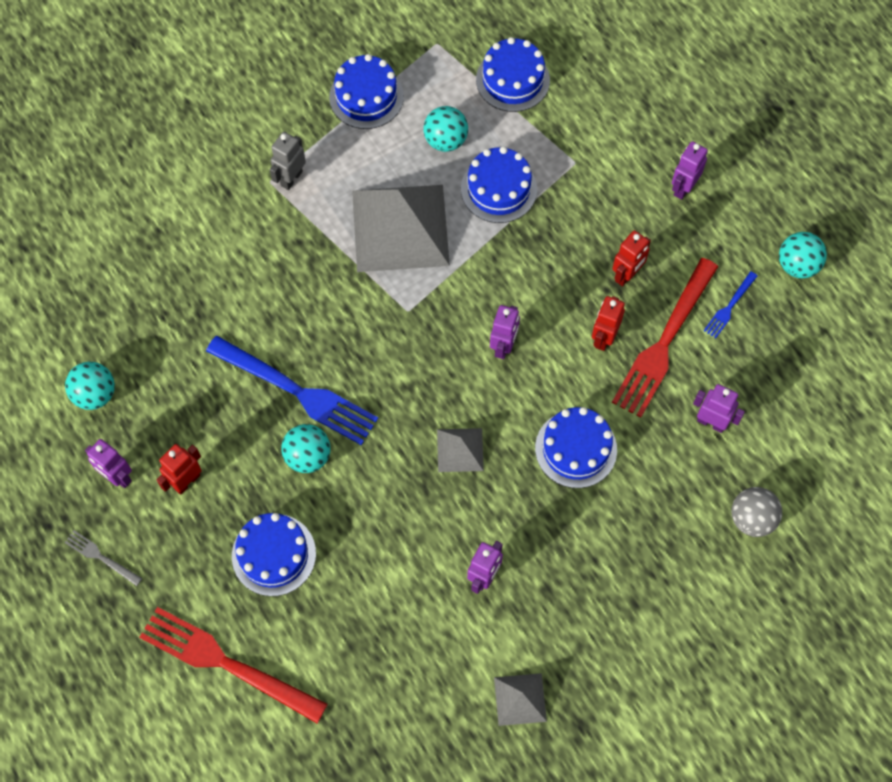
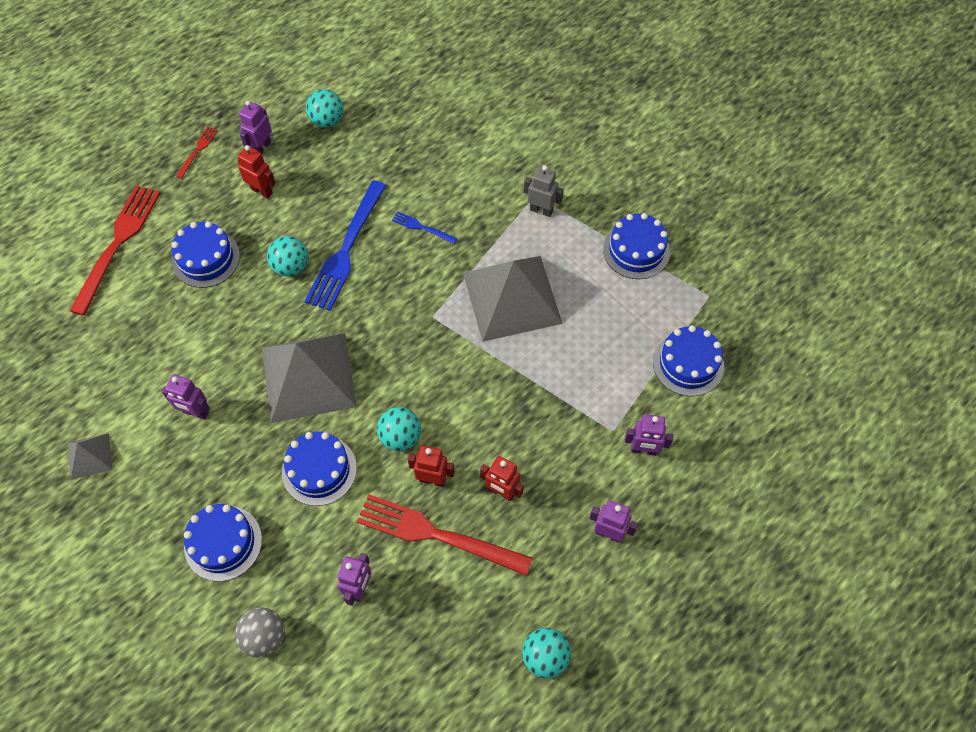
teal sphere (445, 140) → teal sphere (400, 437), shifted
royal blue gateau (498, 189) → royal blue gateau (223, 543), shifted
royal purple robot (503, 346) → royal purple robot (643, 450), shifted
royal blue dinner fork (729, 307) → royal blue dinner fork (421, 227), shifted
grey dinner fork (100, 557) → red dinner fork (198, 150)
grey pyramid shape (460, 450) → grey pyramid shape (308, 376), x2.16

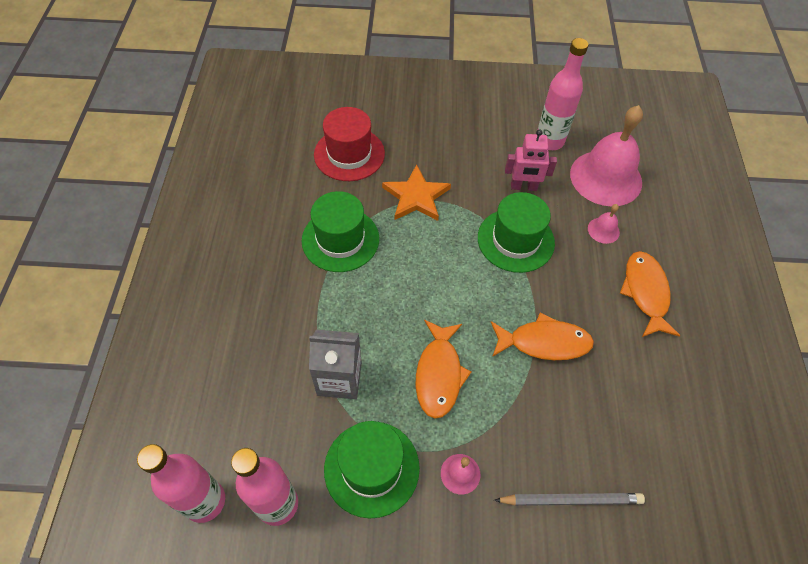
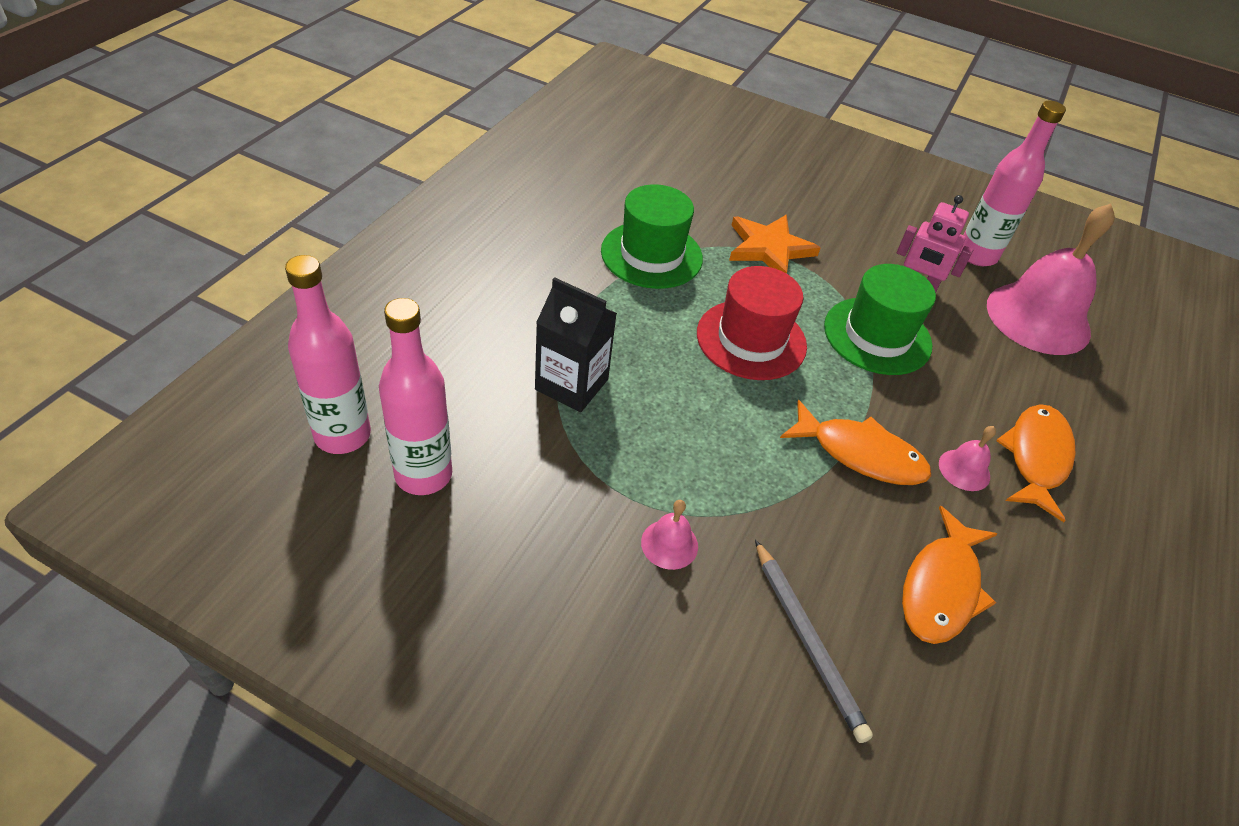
leaf-green hat (371, 468) → -
red hat (349, 154) → red hat (751, 340), shifted
orange-coloured toy fish (439, 374) → orange-coloured toy fish (941, 588), shifted
pink school bell (603, 230) → pink school bell (964, 470), shifted
grey juice carton (339, 379) → jet-black juice carton (571, 384)
grey wooden pencil (570, 500) → grey wooden pencil (807, 640), 45 degrees clockwise

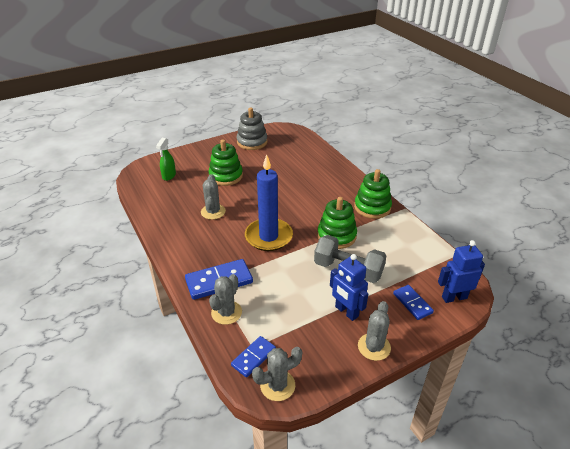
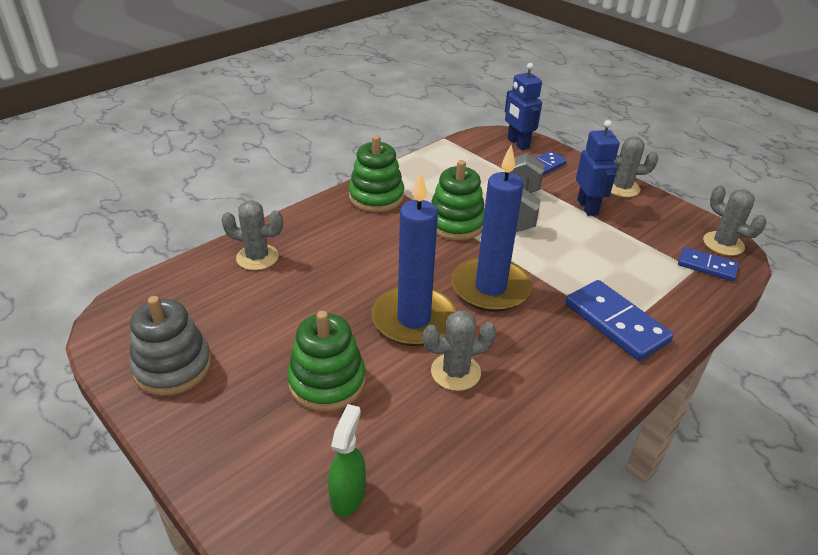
- → royal blue pillar candle (414, 319)
grey saguaro cactus (226, 312) → grey saguaro cactus (257, 257), shifted
leaf-green spray cleaner (169, 176) → leaf-green spray cleaner (348, 495), 75 degrees counterclockwise
royal blue robot (346, 312) → royal blue robot (588, 207), 45 degrees counterclockwise

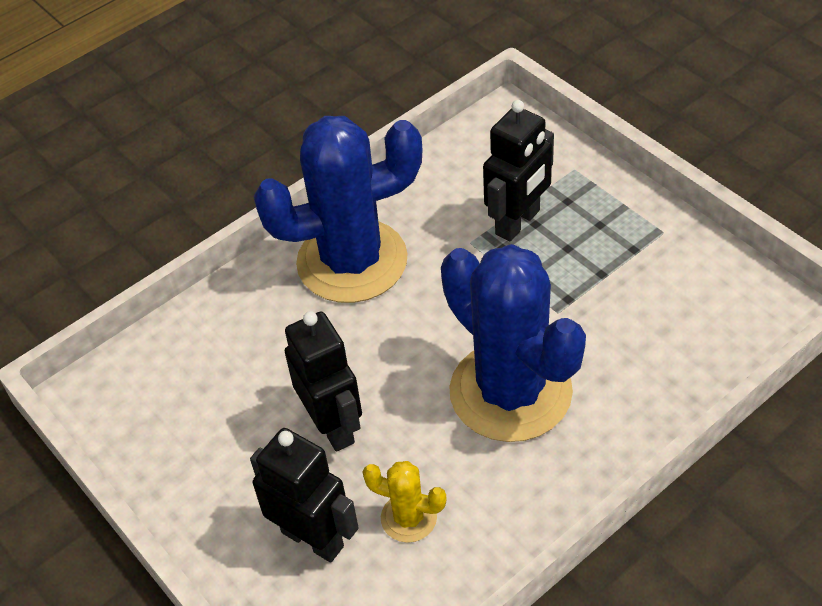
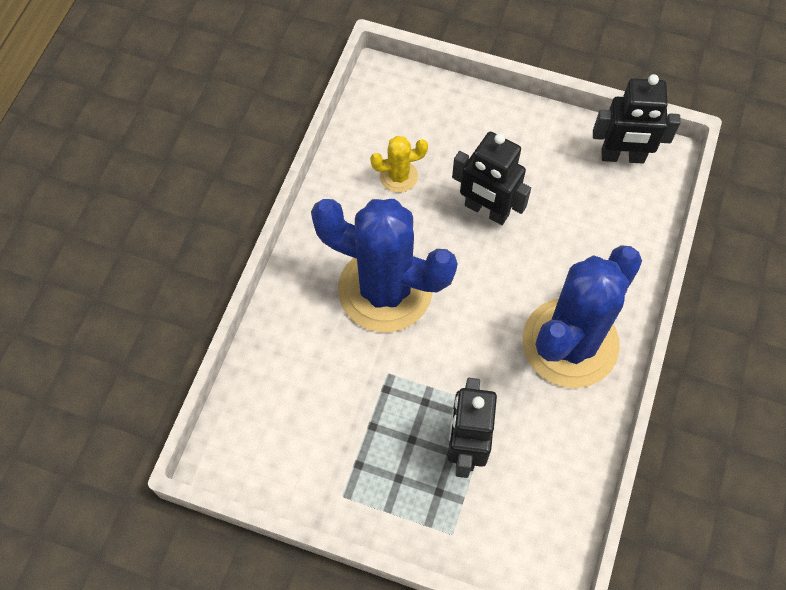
jet-black robot (313, 538) → jet-black robot (622, 156), shifted

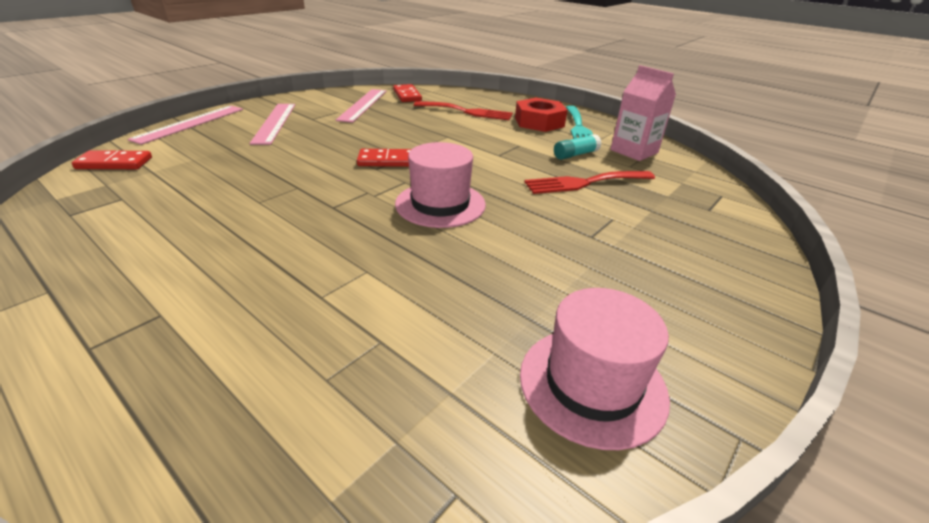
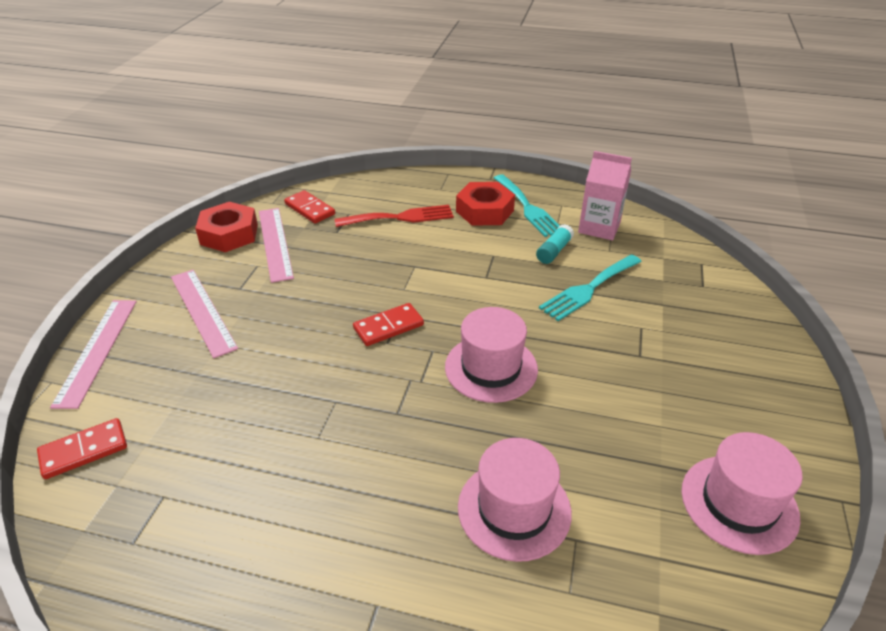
- → red hex nut (229, 234)
- → pink hat (514, 509)
red dinner fork (584, 183) → teal dinner fork (589, 289)

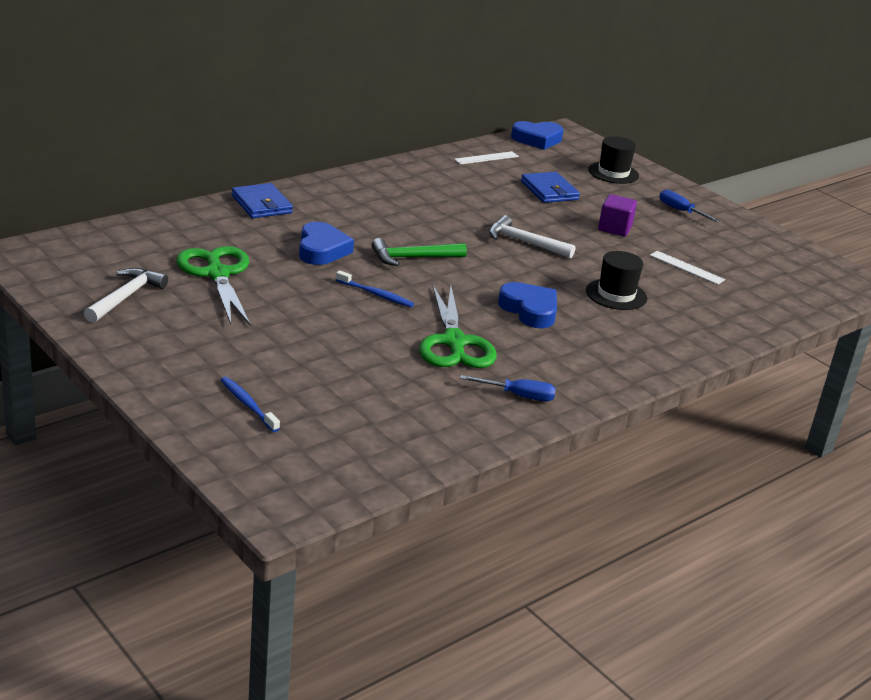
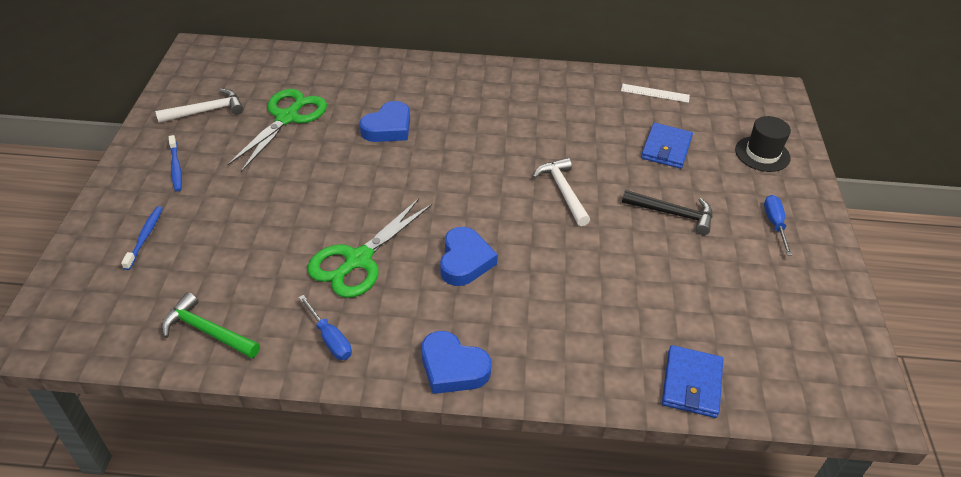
jet-black hat (616, 294) → -
white ruler (686, 267) → -
royal blue card wallet (261, 204) → royal blue card wallet (691, 384), shifted
royal blue tooth brush (376, 294) → royal blue tooth brush (176, 167), shifted
leaf-green claw hammer (413, 258) → leaf-green claw hammer (207, 331), shifted
royal blue love heart (537, 139) → royal blue love heart (452, 368), shifted
royal purple block (614, 228) → jet-black claw hammer (672, 214)

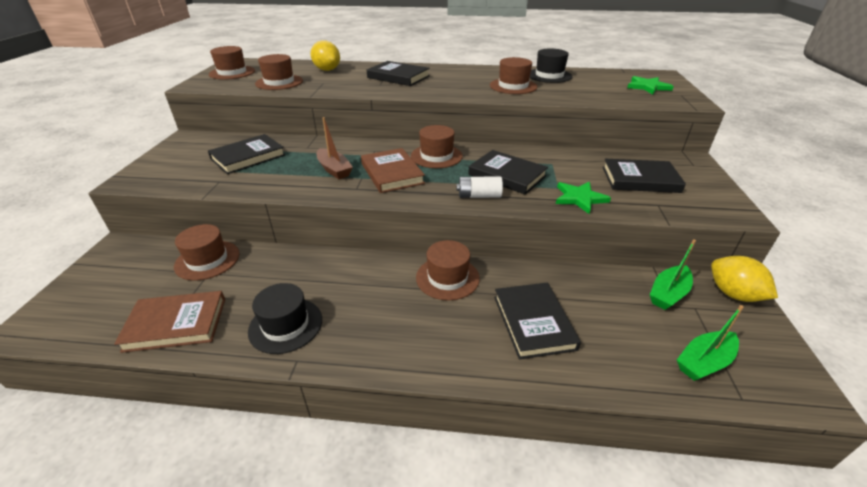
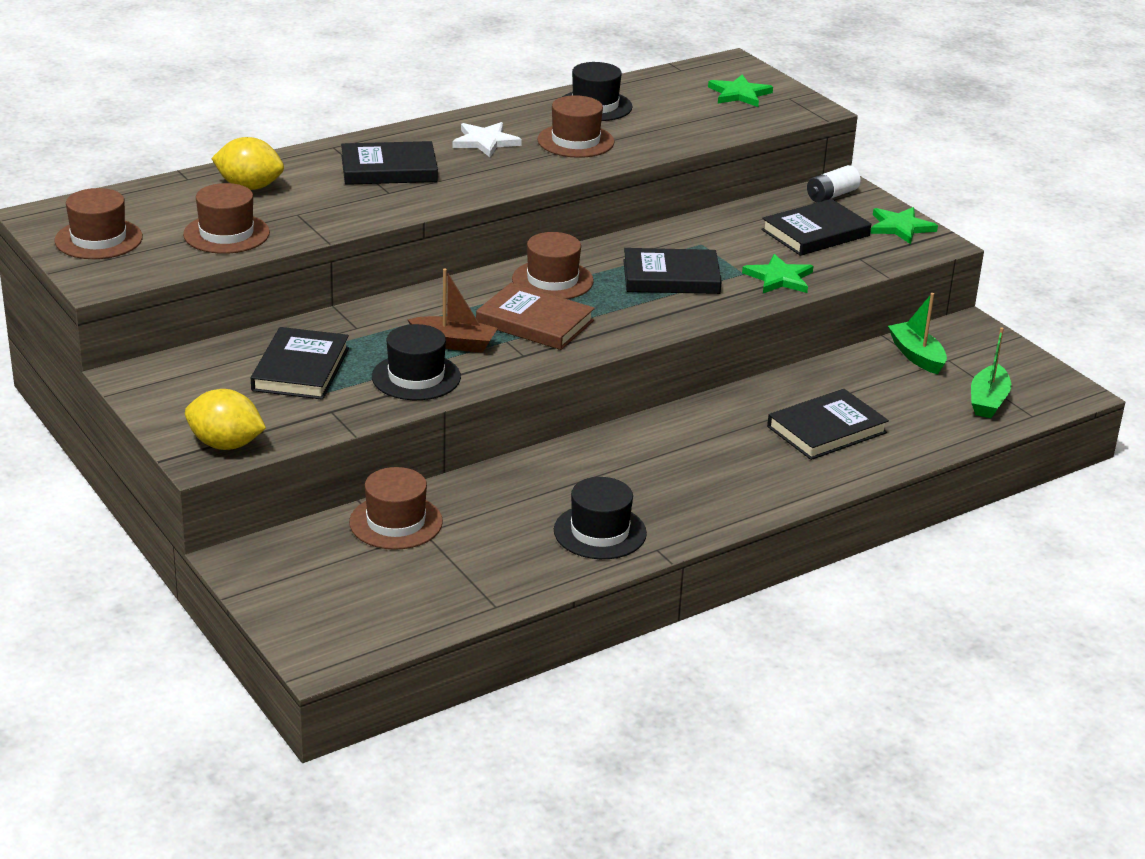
dark brown book (176, 324) → -
dark brown hat (447, 278) → -
- → jet-black hat (416, 377)
- → white star shape (485, 142)
- → leaf-green star shape (900, 227)
white AA battery (479, 196) → white AA battery (831, 195), shifted
bright yellow lemon (733, 294) → bright yellow lemon (226, 445), shifted
jet-black book (533, 322) → jet-black book (826, 430), 75 degrees counterclockwise
leaf-green boat (668, 293) → leaf-green boat (916, 356), 150 degrees clockwise

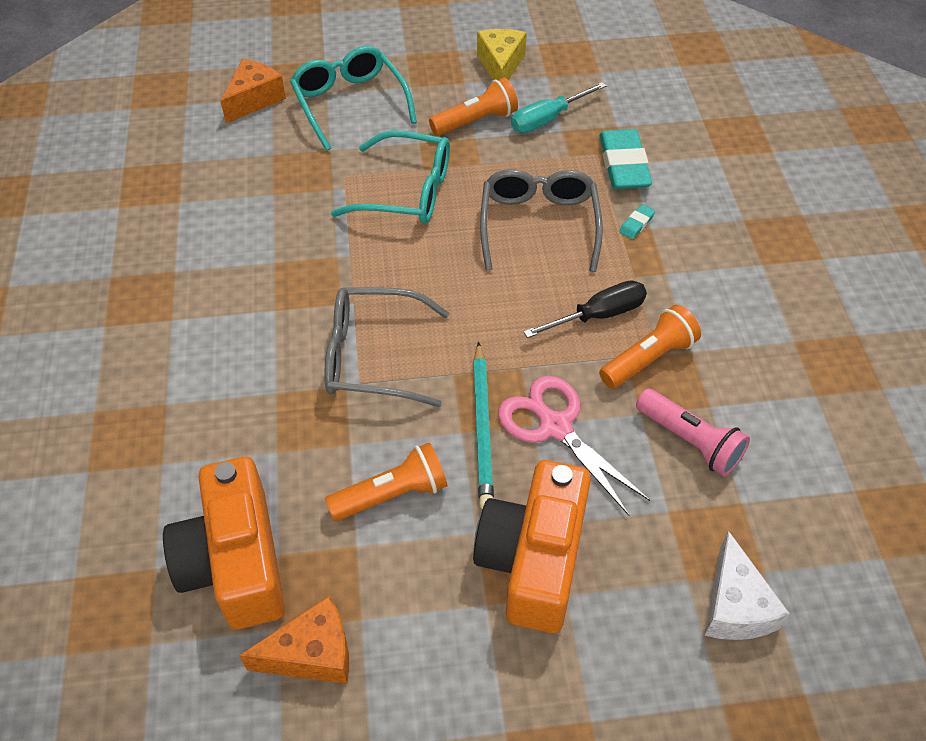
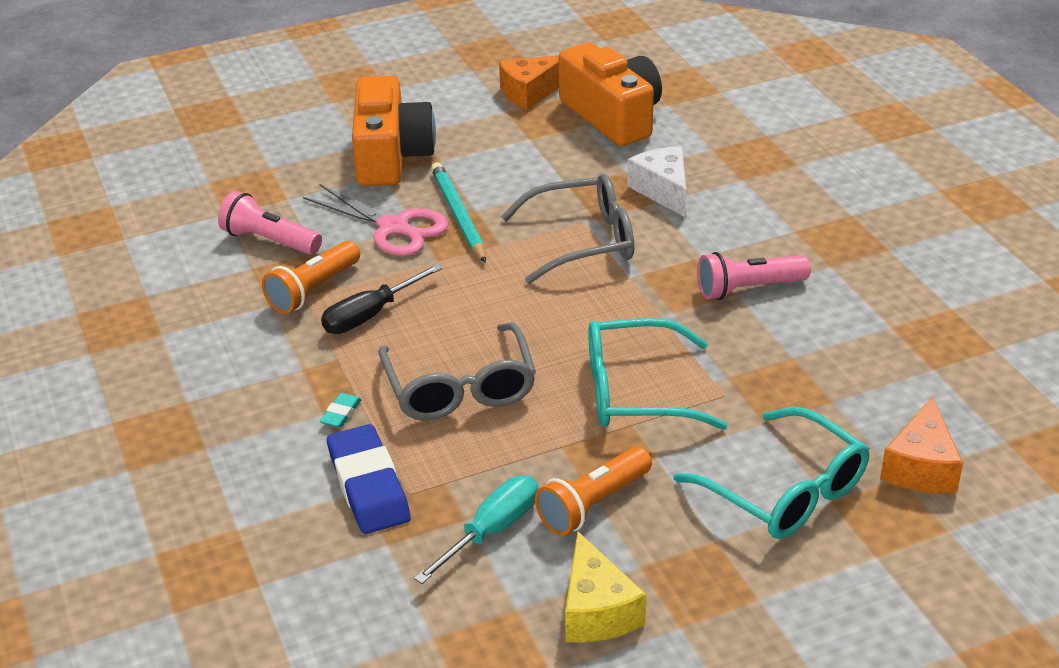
orange-coloured flashlight (392, 494) → -
- → pink flashlight (748, 289)
white cheese (734, 606) → white cheese (663, 191), shifted
teal pencil eraser (623, 165) → royal blue pencil eraser (368, 485)

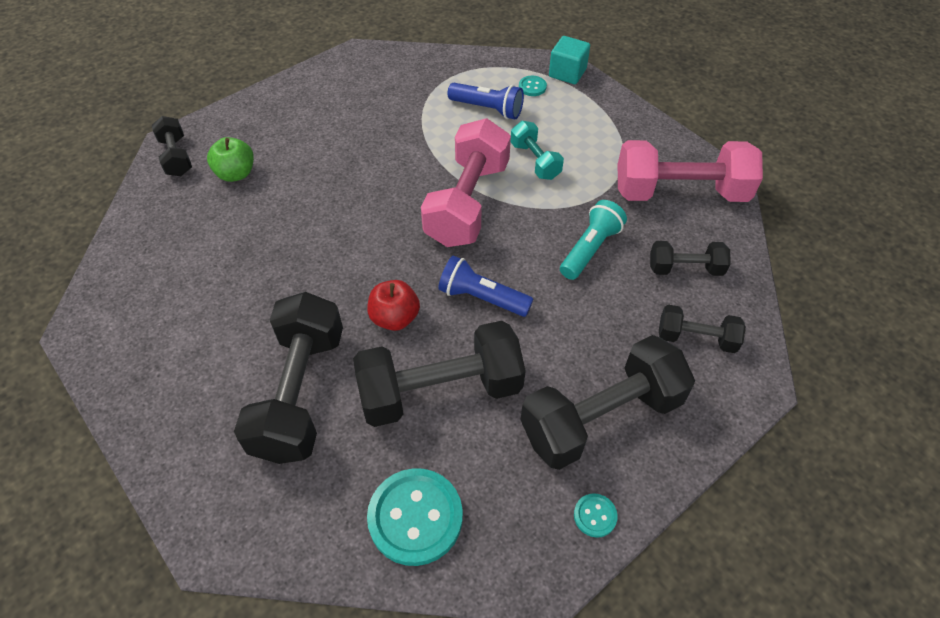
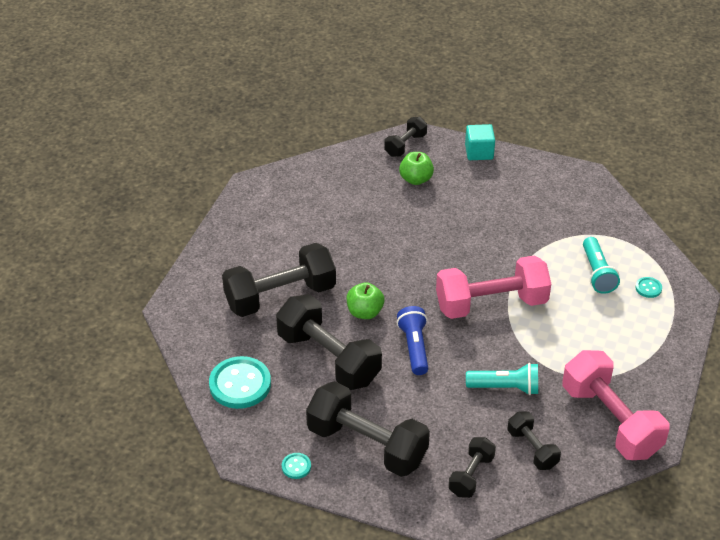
teal free weight (535, 161) → -
teal block (567, 73) → teal block (479, 152), shifted
red apple fruit (395, 318) → leaf-green apple fruit (365, 312)
royal blue flashlight (487, 109) → teal flashlight (597, 273)
jet-black free weight (696, 338) → jet-black free weight (471, 475), 45 degrees clockwise

